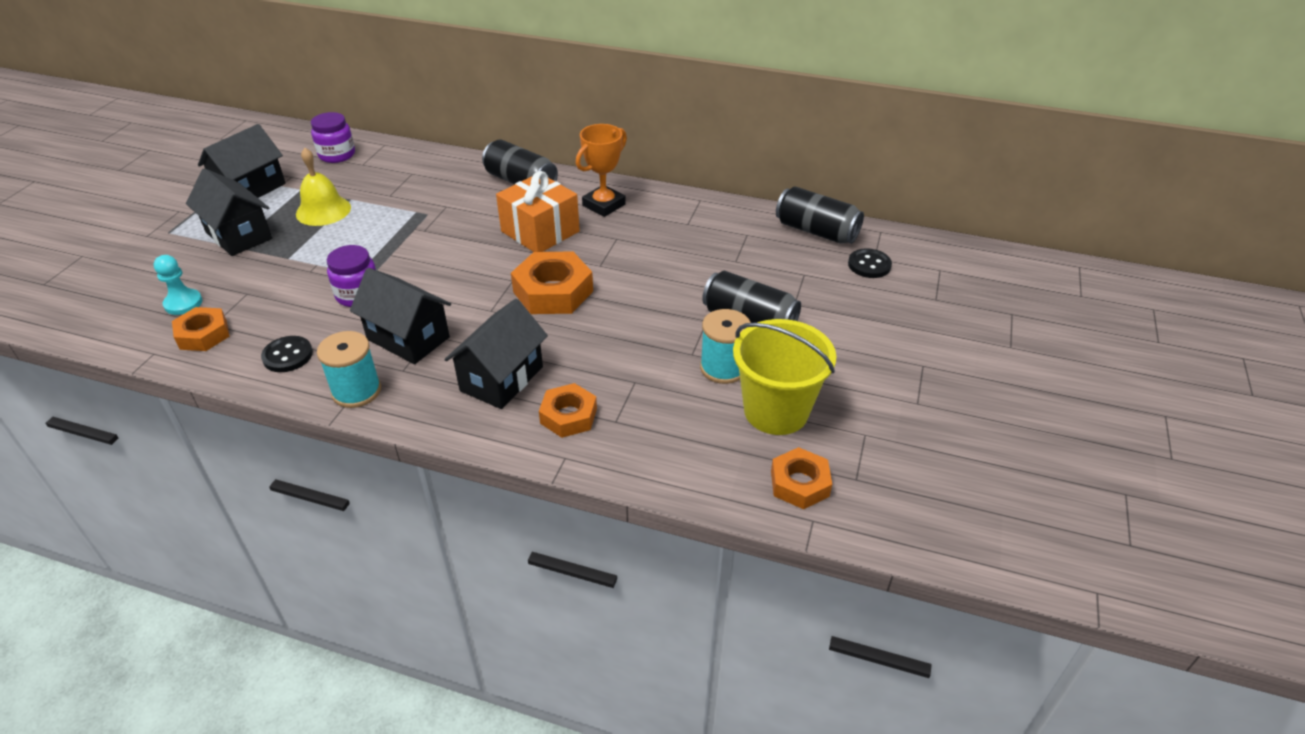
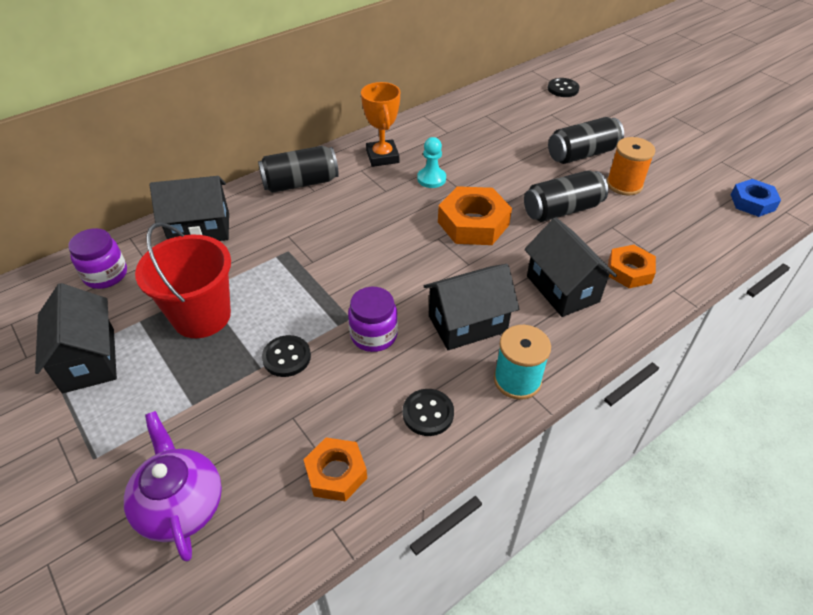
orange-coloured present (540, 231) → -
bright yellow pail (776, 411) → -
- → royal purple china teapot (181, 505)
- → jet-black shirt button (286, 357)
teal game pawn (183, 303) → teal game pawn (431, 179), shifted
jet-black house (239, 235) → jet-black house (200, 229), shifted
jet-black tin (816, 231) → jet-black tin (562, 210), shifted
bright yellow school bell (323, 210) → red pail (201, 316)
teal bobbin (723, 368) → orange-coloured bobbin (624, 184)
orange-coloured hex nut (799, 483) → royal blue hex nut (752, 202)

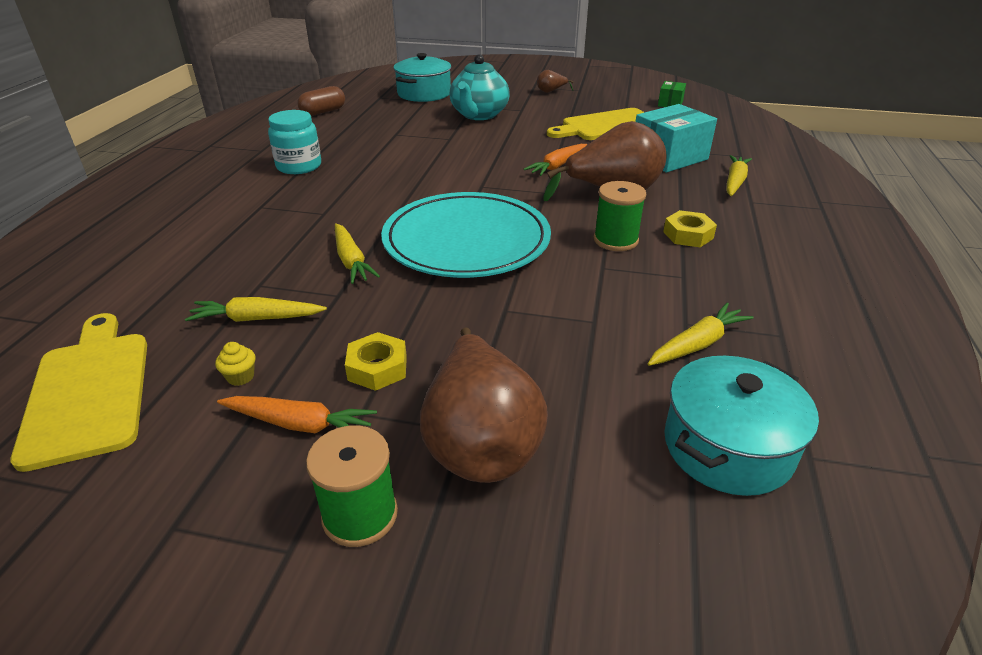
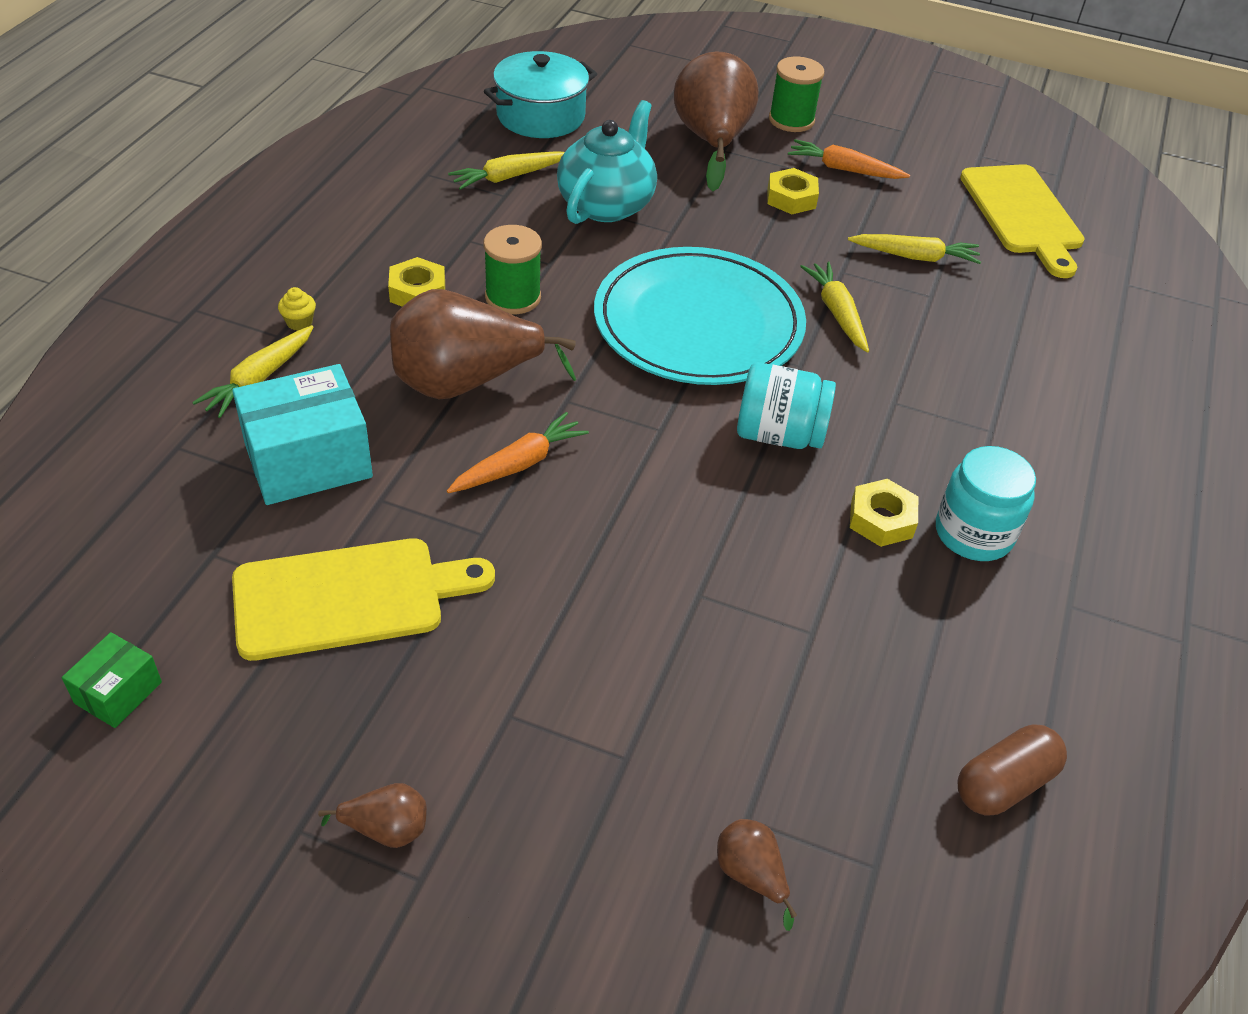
- → teal preserve jar (779, 434)
- → bright yellow hex nut (881, 519)
bright yellow fairy cake (240, 377) → bright yellow fairy cake (299, 322), shifted
teal china teapot (479, 115) → teal china teapot (606, 204), shifted
teal pot (424, 93) → dark brown pear fruit (751, 875)

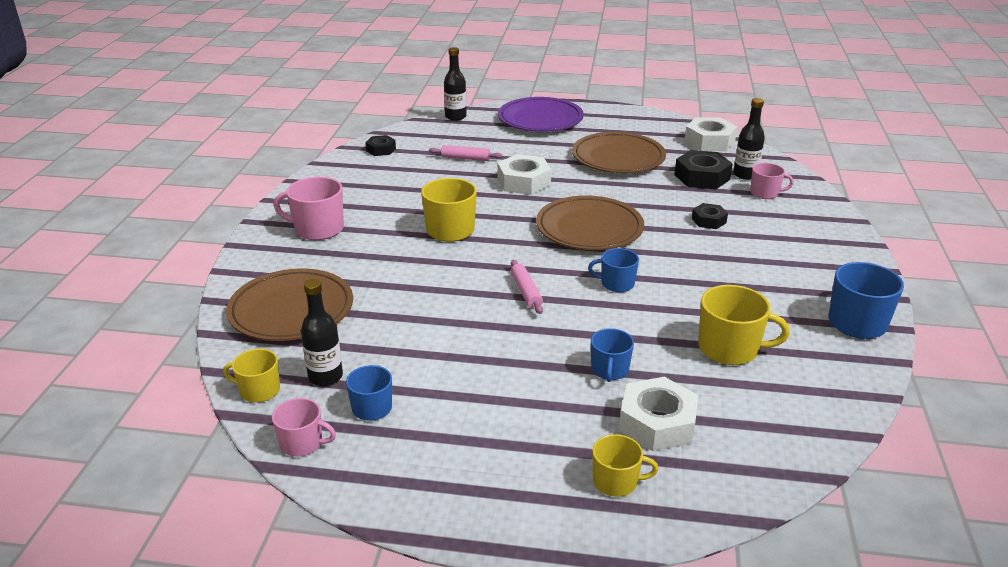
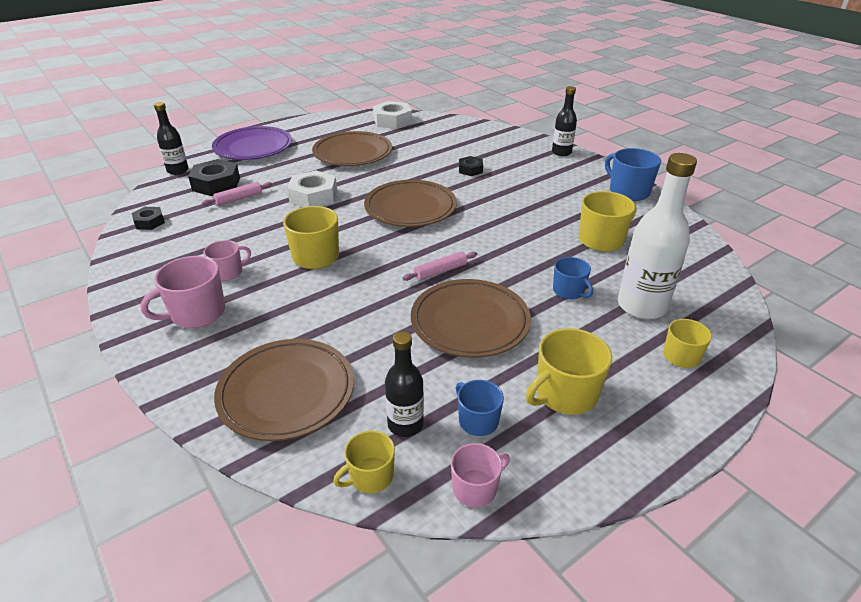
royal blue tea mug (616, 284) → -
- → dark brown dinner plate (470, 322)
- → bright yellow tea mug (565, 394)
jet-black hex nut (702, 177) → jet-black hex nut (216, 184), shifted
jet-black bottle (745, 175) → jet-black bottle (561, 152), shifted
pink tea mug (765, 193) → pink tea mug (228, 272), shifted
white hex nut (657, 423) → white bottle (641, 306)
pink rolling pin (526, 292) → pink rolling pin (440, 271), 60 degrees counterclockwise

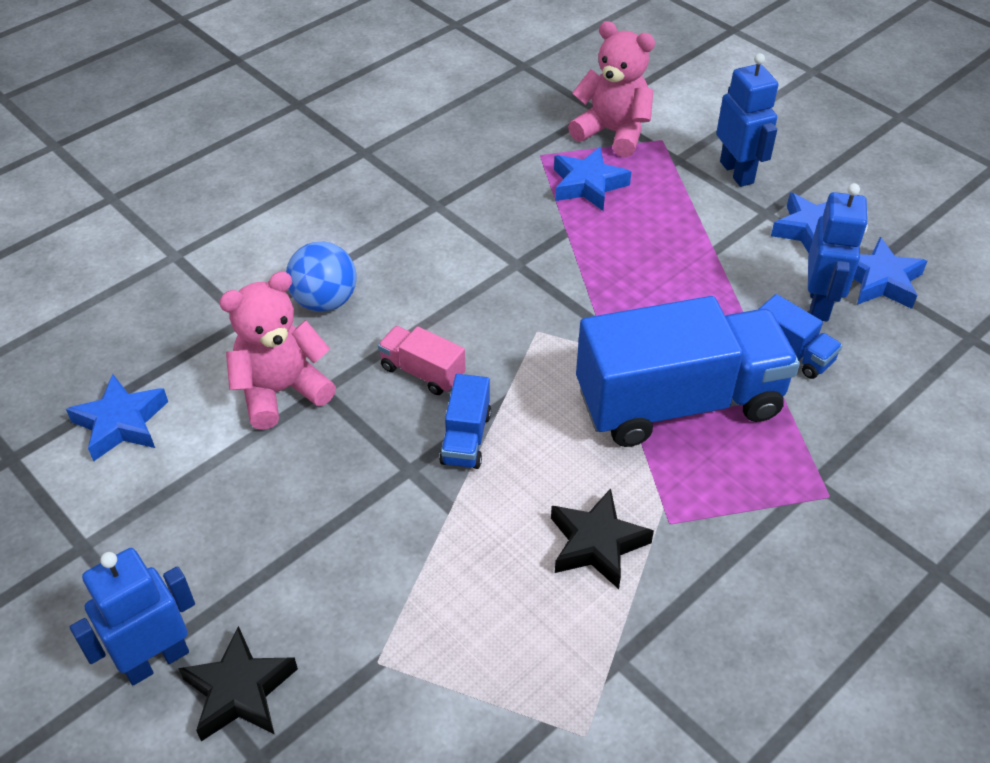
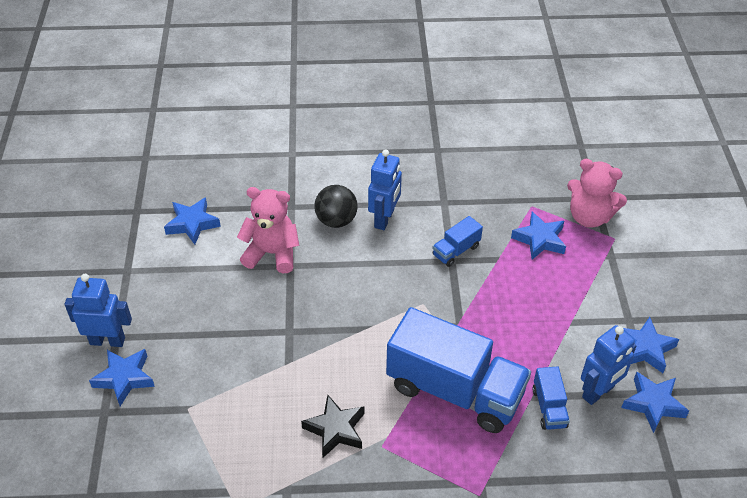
pink toy truck (422, 372) → -
royal blue toy truck (466, 438) → royal blue toy truck (456, 250), shifted
royal blue robot (737, 172) → royal blue robot (384, 219), shifted
jet-black star shape (240, 691) → royal blue star shape (124, 378)
royal blue sphere (325, 301) → jet-black sphere (336, 220)
pink teddy bear (613, 132) → pink teddy bear (589, 217), 135 degrees clockwise

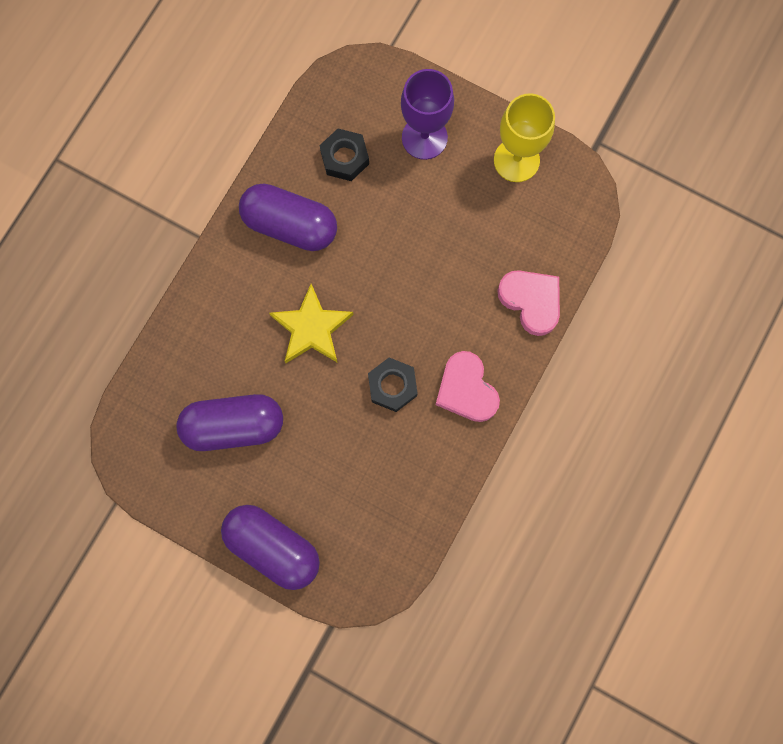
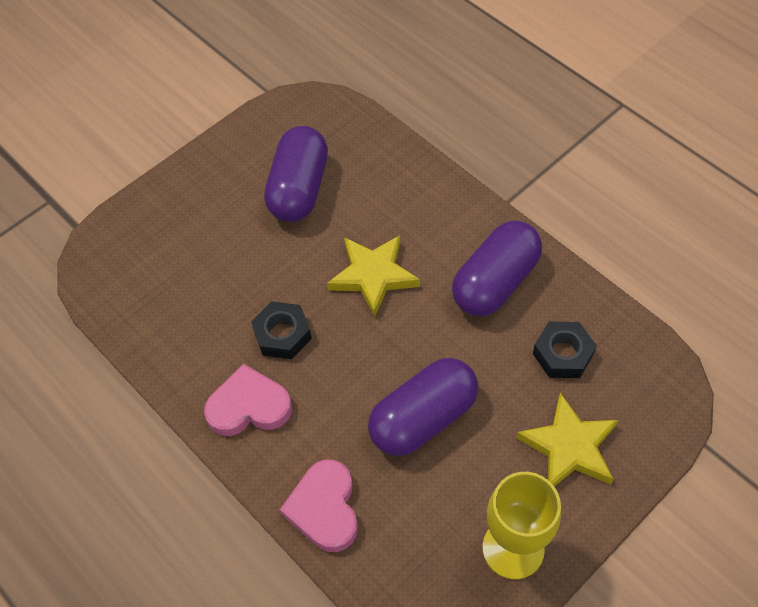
royal purple pill shape (273, 547) → royal purple pill shape (423, 418), shifted
royal purple wine glass (424, 138) → bright yellow star shape (569, 447)
pink love heart (531, 301) → pink love heart (324, 508), 105 degrees clockwise

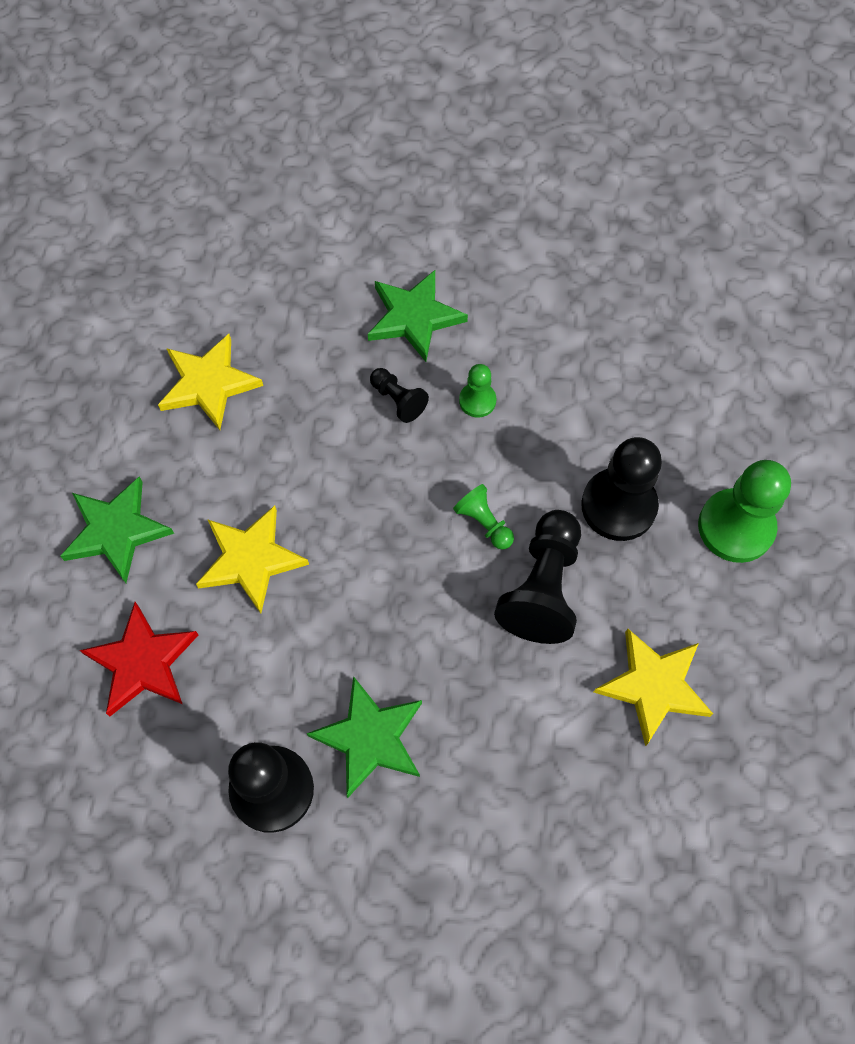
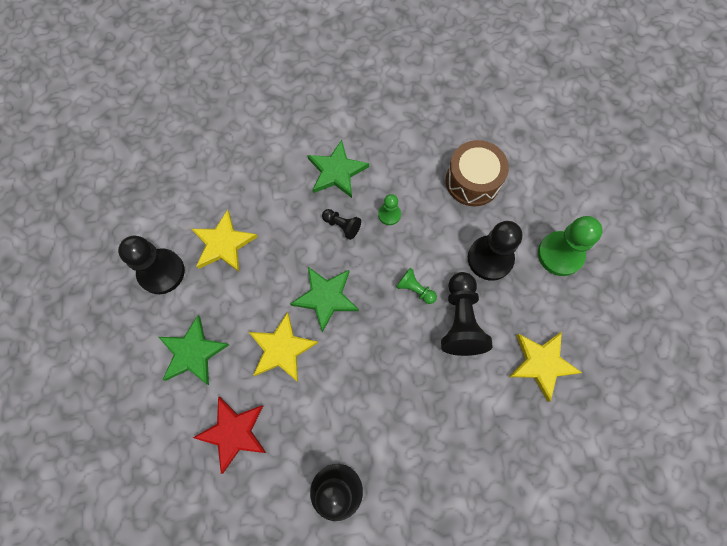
- → jet-black game pawn (161, 272)
- → dark brown drum (472, 181)
leaf-green star shape (370, 738) → leaf-green star shape (326, 297), shifted

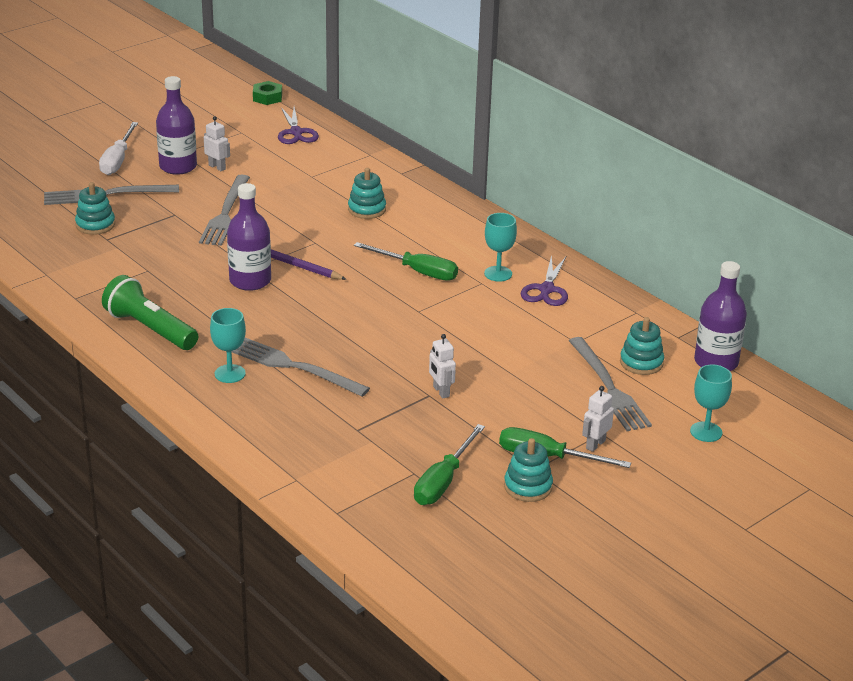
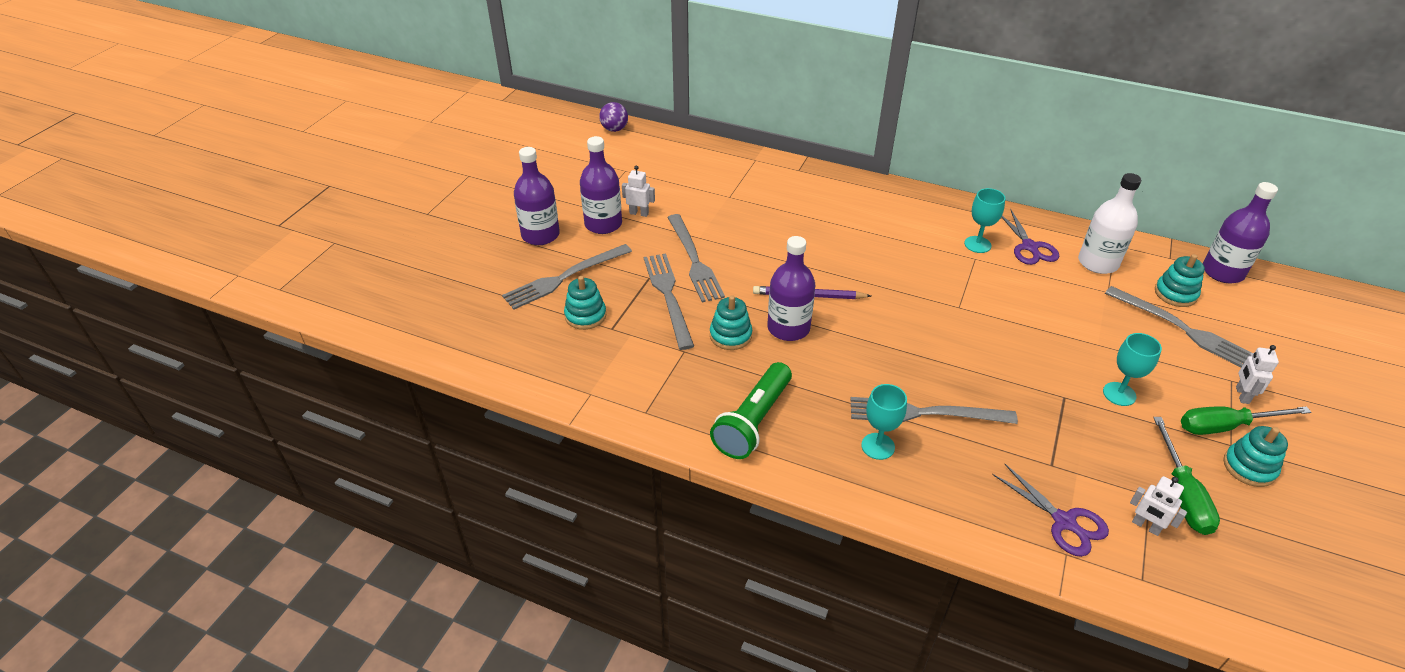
leaf-green hand screwdriver (417, 271) → -
- → grey dinner fork (668, 296)
- → white bottle (1098, 263)
royal purple pair of scissors (296, 133) → royal purple pair of scissors (1064, 522), shifted
teal stacking rings (367, 209) → teal stacking rings (730, 335), shifted
white robot (441, 391) → white robot (1146, 526), shifted
teal wine glass (706, 432) → teal wine glass (1119, 394), shifted
white hand screwdriver (118, 160) → royal purple bottle (540, 235)
leaf-green hex nut (267, 97) → royal purple sphere (614, 129)
leaf-green flashlight (150, 329) → leaf-green flashlight (753, 422), 75 degrees counterclockwise

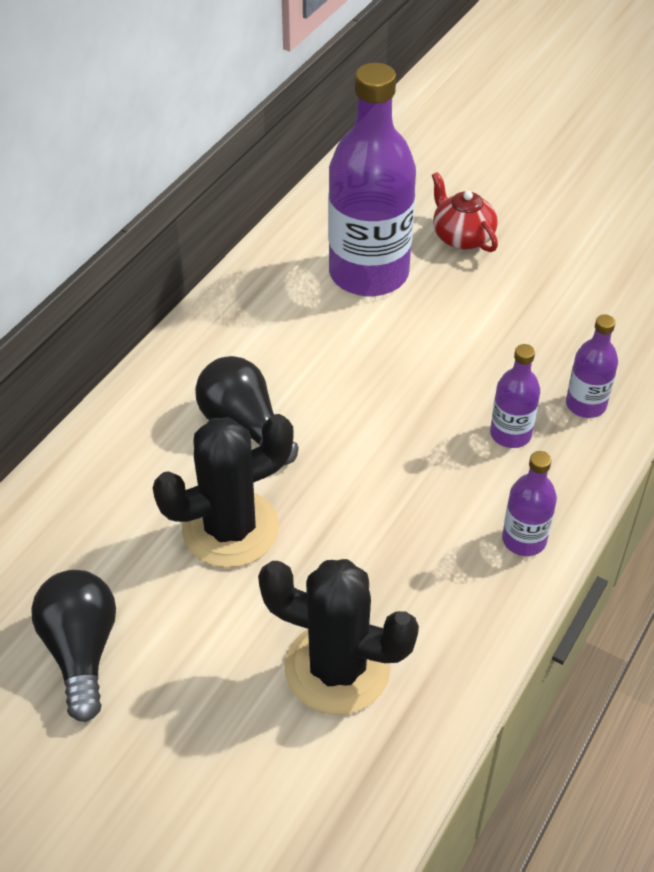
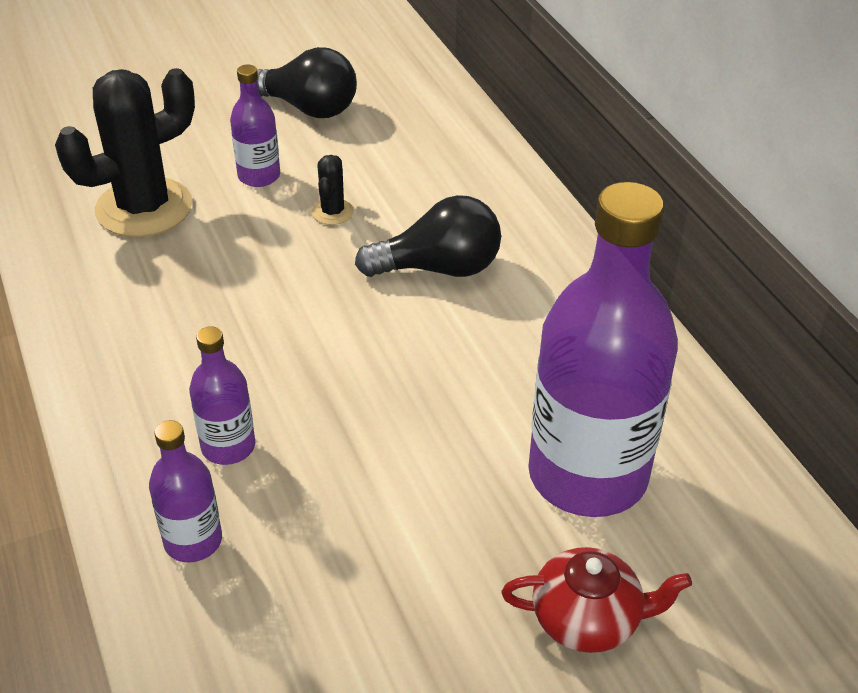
royal purple bottle (524, 540) → royal purple bottle (259, 176), shifted
jet-black saguaro cactus (230, 529) → jet-black saguaro cactus (332, 212), x0.44

